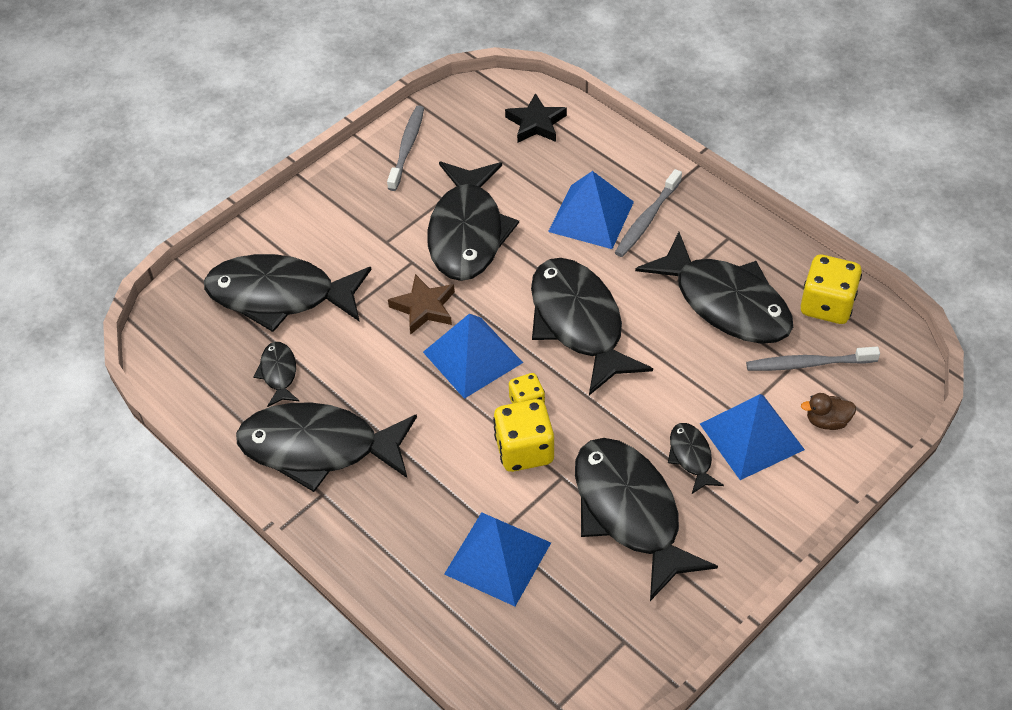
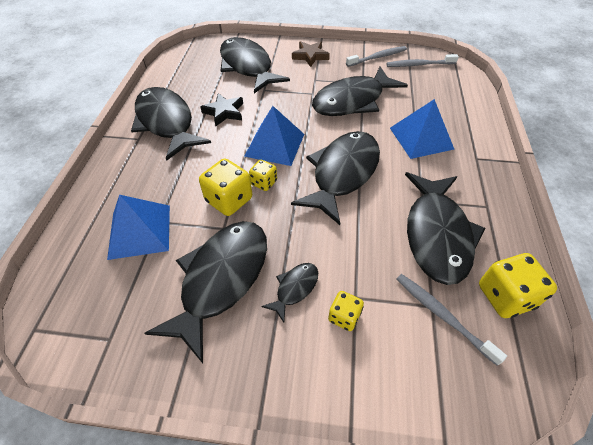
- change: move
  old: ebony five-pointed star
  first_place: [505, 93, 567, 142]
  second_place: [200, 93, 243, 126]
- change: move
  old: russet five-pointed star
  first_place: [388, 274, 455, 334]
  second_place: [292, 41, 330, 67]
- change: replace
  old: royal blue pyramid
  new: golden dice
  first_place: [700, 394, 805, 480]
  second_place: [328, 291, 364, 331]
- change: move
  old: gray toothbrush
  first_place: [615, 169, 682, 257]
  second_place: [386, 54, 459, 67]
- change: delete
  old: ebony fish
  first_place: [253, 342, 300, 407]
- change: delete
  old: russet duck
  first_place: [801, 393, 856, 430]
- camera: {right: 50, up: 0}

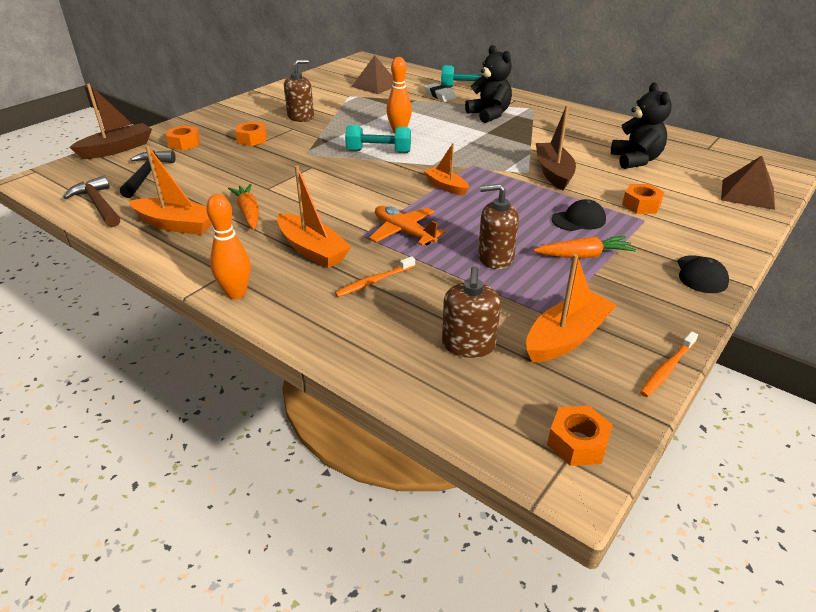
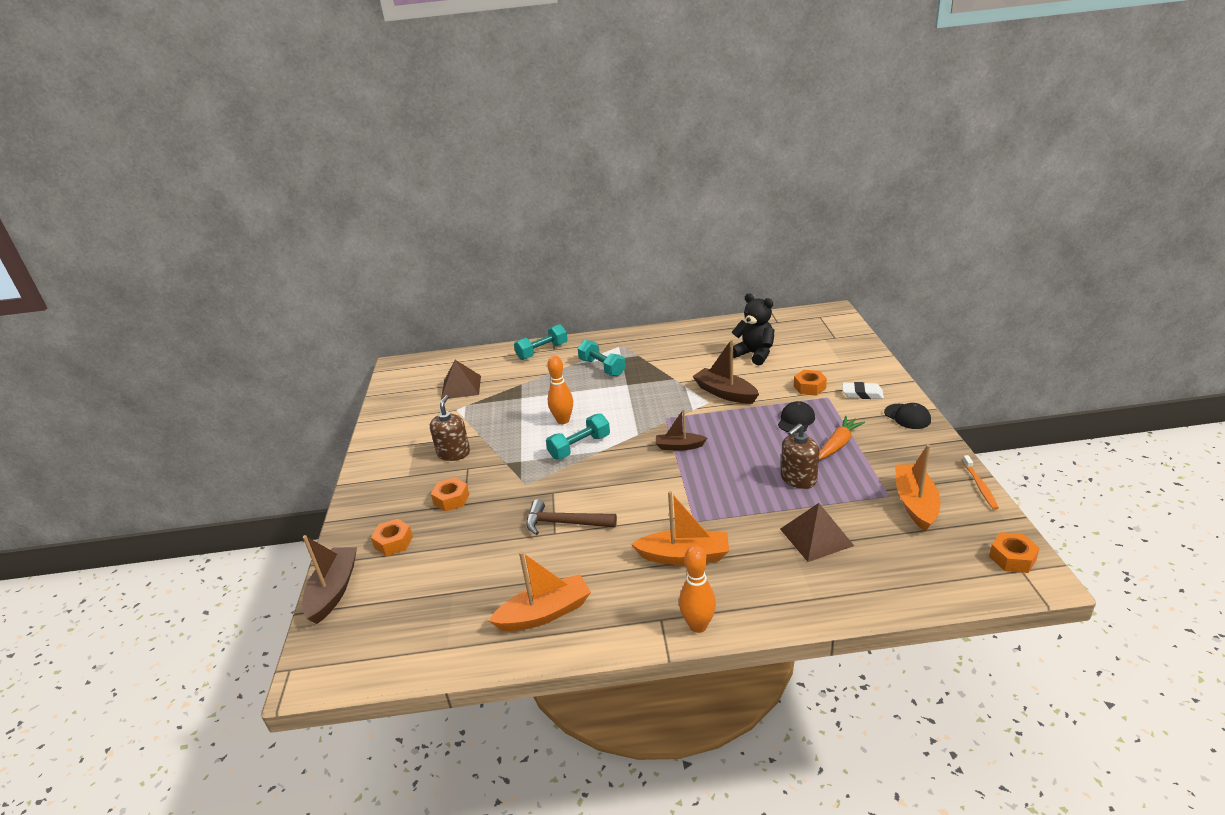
- change: move
  old: russet claw hammer
  first_place: [63, 176, 120, 227]
  second_place: [526, 499, 617, 535]
- change: replace
  old: ebony teddy bear
  new: turquoise hand weight
  first_place: [465, 45, 512, 123]
  second_place: [578, 340, 626, 376]
- change: recolor
  old: orange-coloured toy boat
  new: russet toy boat
  first_place: [424, 143, 469, 196]
  second_place: [656, 409, 707, 451]
- change: move
  old: russet pyramid
  first_place: [721, 156, 775, 210]
  second_place: [780, 503, 854, 562]
- change: move
  old: pure white pencil eraser
  first_place: [424, 83, 456, 102]
  second_place: [842, 382, 884, 399]
- change: delete
  old: ebony claw hammer
  first_place: [120, 150, 176, 198]
- change: delete
  old: orange-coloured toy carrot
  first_place: [228, 184, 259, 229]
- change: delete
  old: orange-coloured toothbrush
  first_place: [335, 256, 415, 297]
- change: delete
  old: orange-coloured plane
  first_place: [369, 206, 445, 246]
- change: delete
  old: russet soap dispenser
  first_place: [442, 266, 501, 358]
- camera: {right: -40, up: -5}

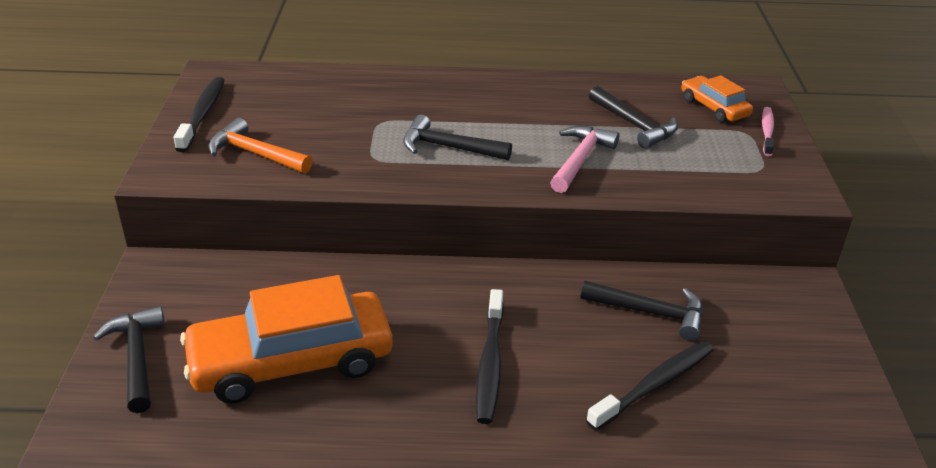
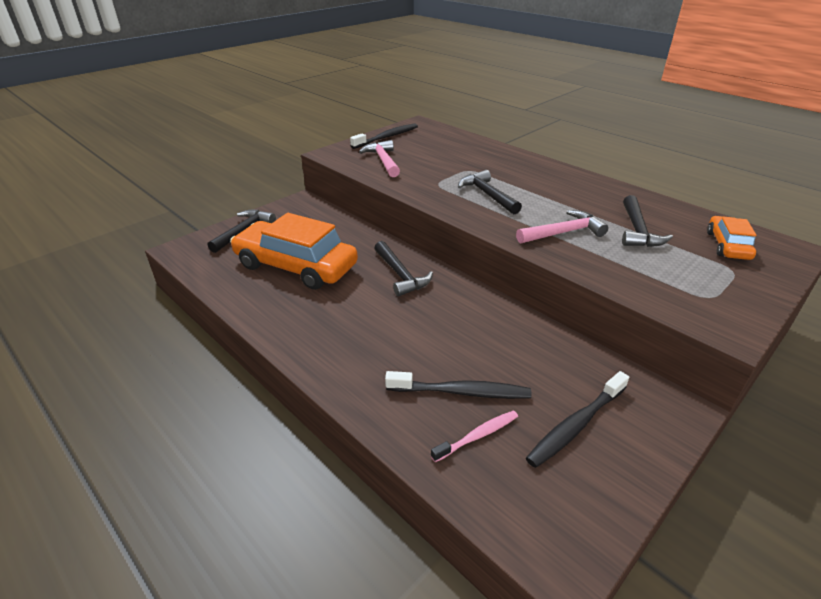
- change: recolor
  old: orange-coloured claw hammer
  new: rose-pink claw hammer
  first_place: [208, 118, 313, 173]
  second_place: [359, 140, 400, 177]
- change: move
  old: ebony claw hammer
  first_place: [580, 280, 703, 341]
  second_place: [374, 241, 433, 297]
- change: move
  old: rose-pink toothbrush
  first_place: [762, 107, 774, 156]
  second_place: [431, 411, 518, 462]
- change: move
  old: ebony toothbrush
  first_place: [476, 289, 504, 424]
  second_place: [526, 371, 629, 468]
- camera: {right: 45, up: 0}

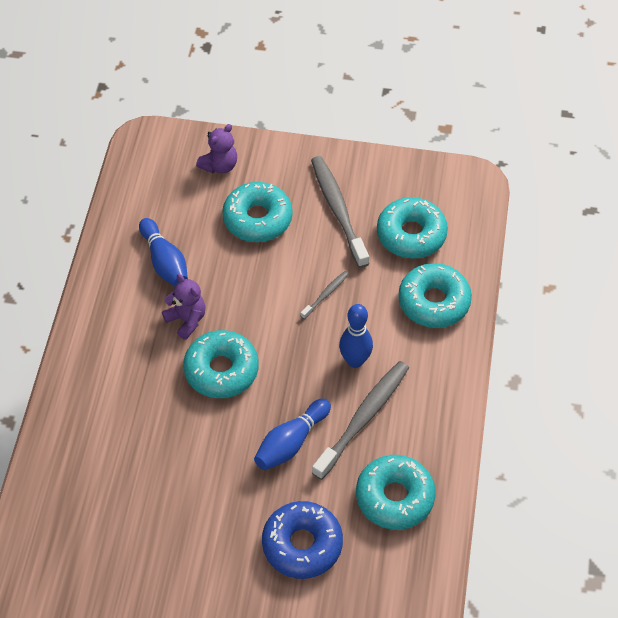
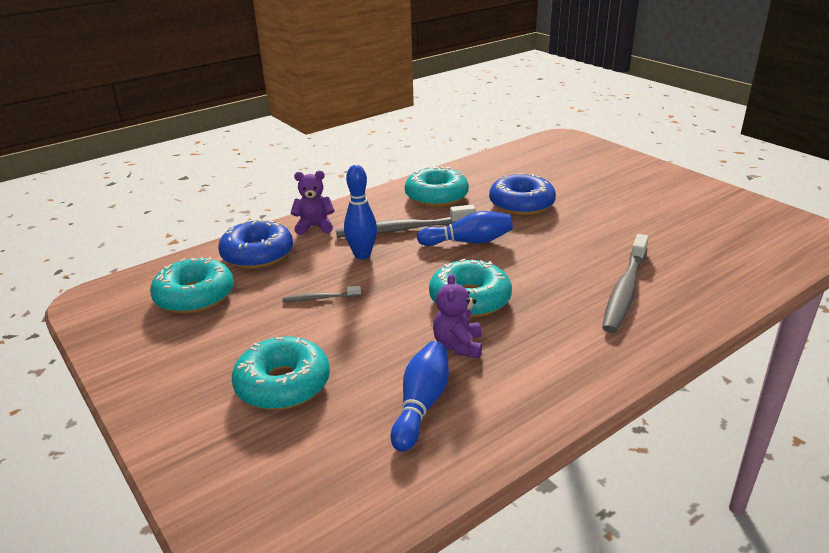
- change: recolor
  old: turquoise glazed donut
  new: royal blue glazed donut
  first_place: [398, 263, 472, 328]
  second_place: [218, 219, 293, 269]
- change: move
  old: violet teddy bear
  first_place: [196, 124, 237, 173]
  second_place: [291, 171, 335, 235]
- change: move
  old: gray toothbrush
  first_place: [311, 156, 369, 268]
  second_place: [602, 234, 649, 333]
- camera: {right: -135, up: -25}

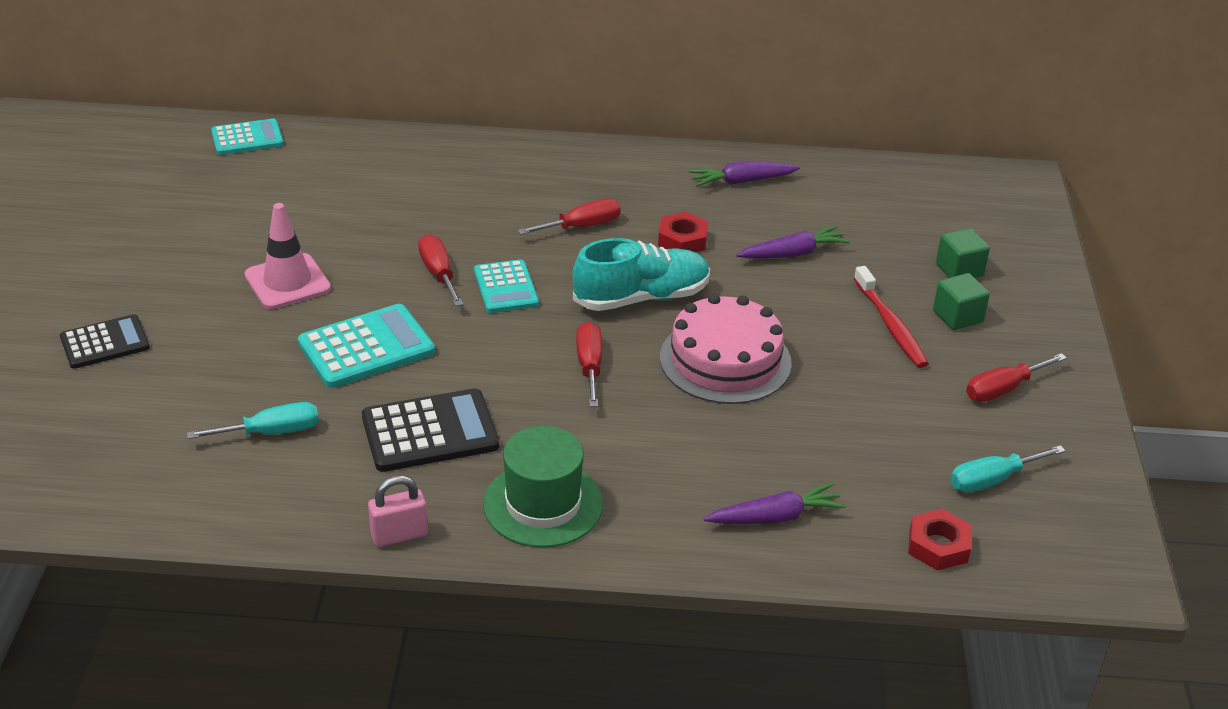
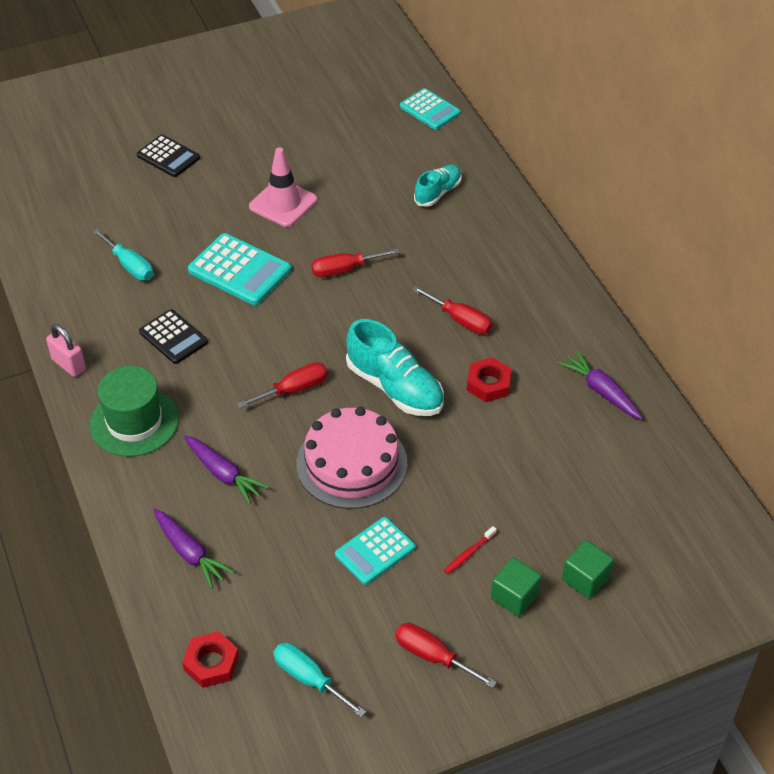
- change: resize
  old: ebony pocket calculator
  first_place: [362, 388, 499, 472]
  second_place: [139, 309, 208, 364]
  factor: 0.66
- change: move
  old: violet toy carrot
  first_place: [736, 225, 850, 258]
  second_place: [184, 435, 269, 504]
- change: rotate
  old: crimson screwdriver
  first_place: [418, 234, 463, 306]
  second_place: [311, 248, 400, 277]
  degrees: -150
- change: move
  old: turquoise pocket calculator
  first_place: [474, 259, 539, 313]
  second_place: [335, 517, 415, 585]
- change: insert
  new: turquoise shoe
  second_place: [414, 165, 462, 207]
- change: resize
  old: crimson toothbrush
  first_place: [854, 266, 929, 368]
  second_place: [444, 526, 497, 574]
  factor: 0.52
- camera: {right: 65, up: 10}

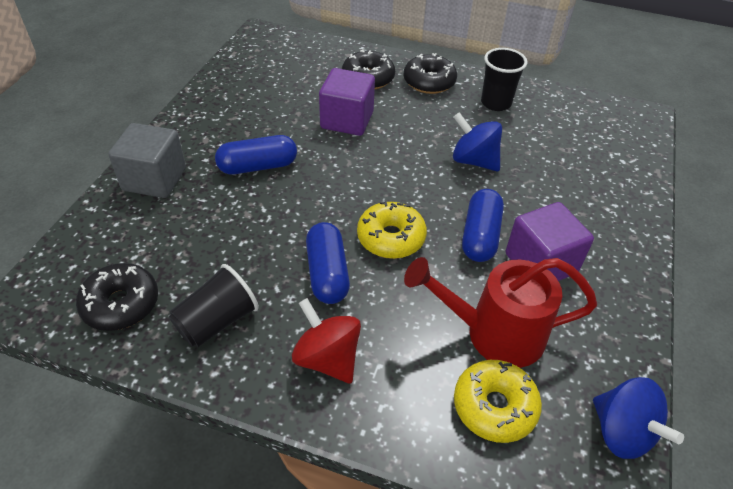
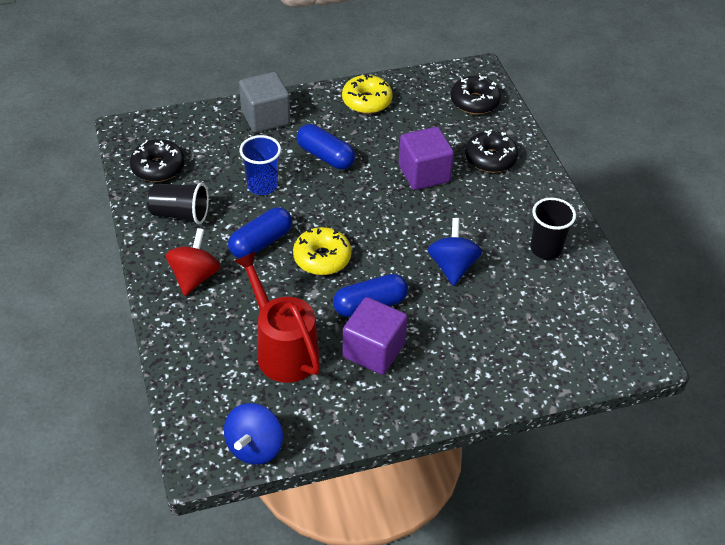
- change: insert
  new: royal blue beaker
  second_place: [240, 135, 281, 195]
- change: move
  old: golden glazed donut
  first_place: [454, 360, 542, 443]
  second_place: [342, 74, 393, 114]
- change: move
  old: ebony glazed donut
  first_place: [404, 53, 457, 94]
  second_place: [451, 75, 501, 114]
- camera: {right: 55, up: 0}

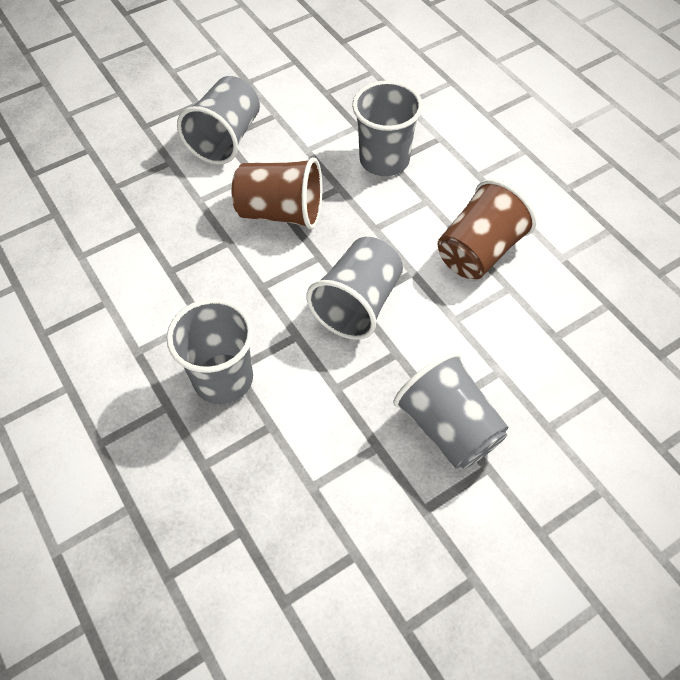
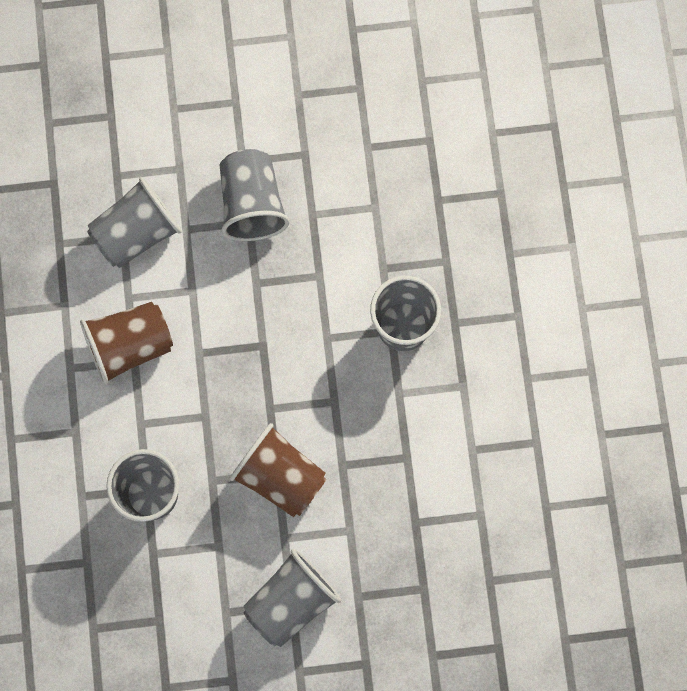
- change: move
  old: gray beaker
  first_place: [306, 237, 403, 340]
  second_place: [87, 177, 182, 268]
- camera: {right: -155, up: 20}

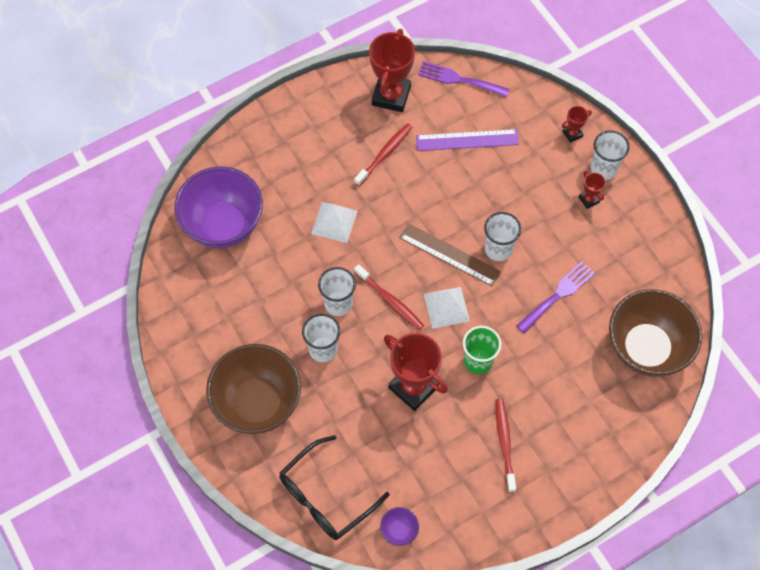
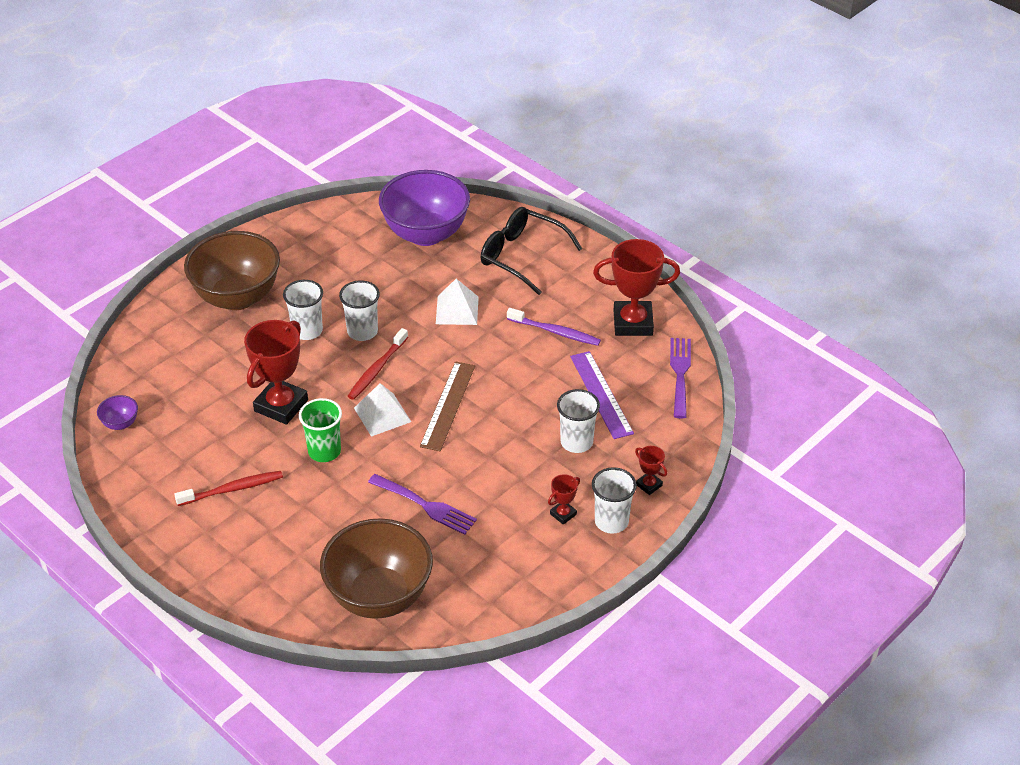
- change: move
  old: ebony spectacles
  first_place: [279, 435, 389, 540]
  second_place: [480, 207, 583, 295]
- change: recolor
  old: crimson toothbrush
  new: violet toothbrush
  first_place: [354, 123, 412, 186]
  second_place: [507, 308, 601, 346]
- change: move
  old: pure white beaker
  first_place: [484, 212, 521, 261]
  second_place: [557, 389, 600, 453]
- camera: {right: 75, up: -20}

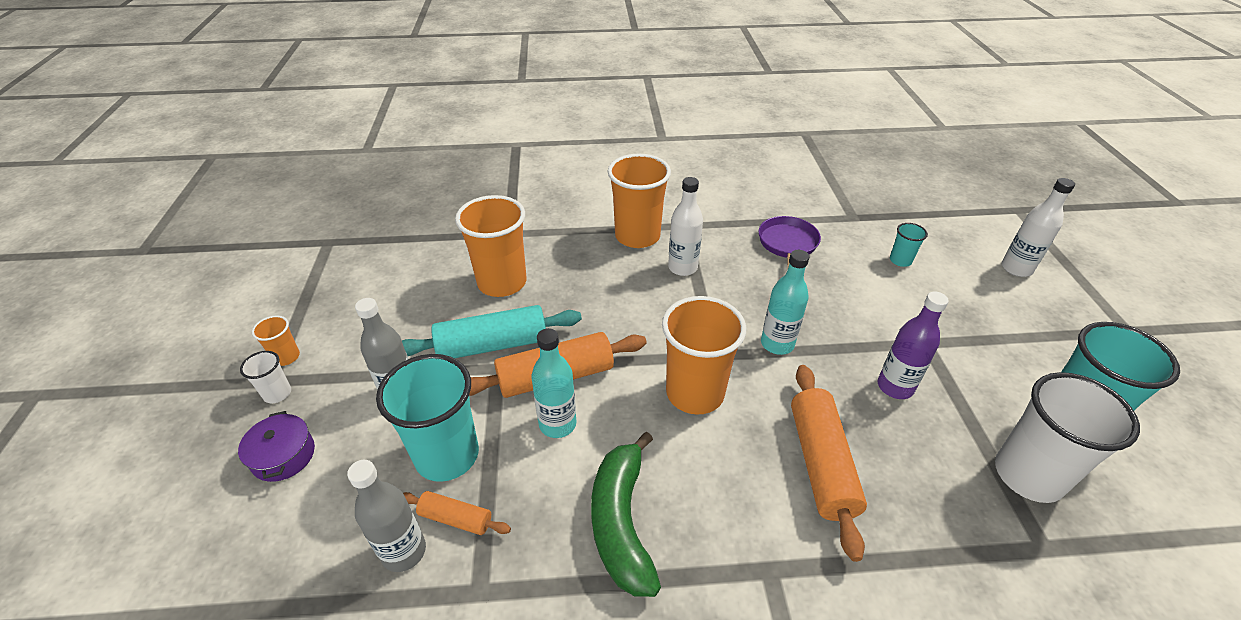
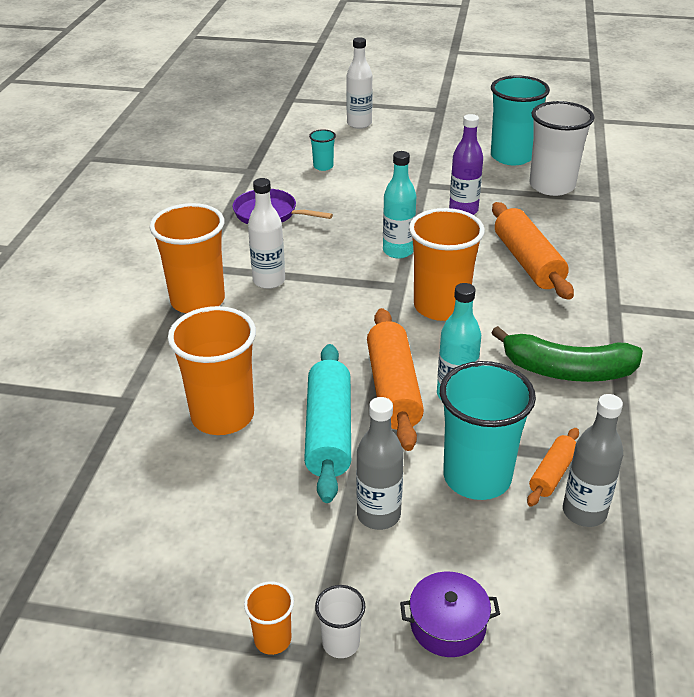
- change: rotate
  old: orange-coloured dough roller
  first_place: [791, 365, 867, 562]
  second_place: [492, 202, 574, 300]
  degrees: 60
- camera: {right: -75, up: -5}

